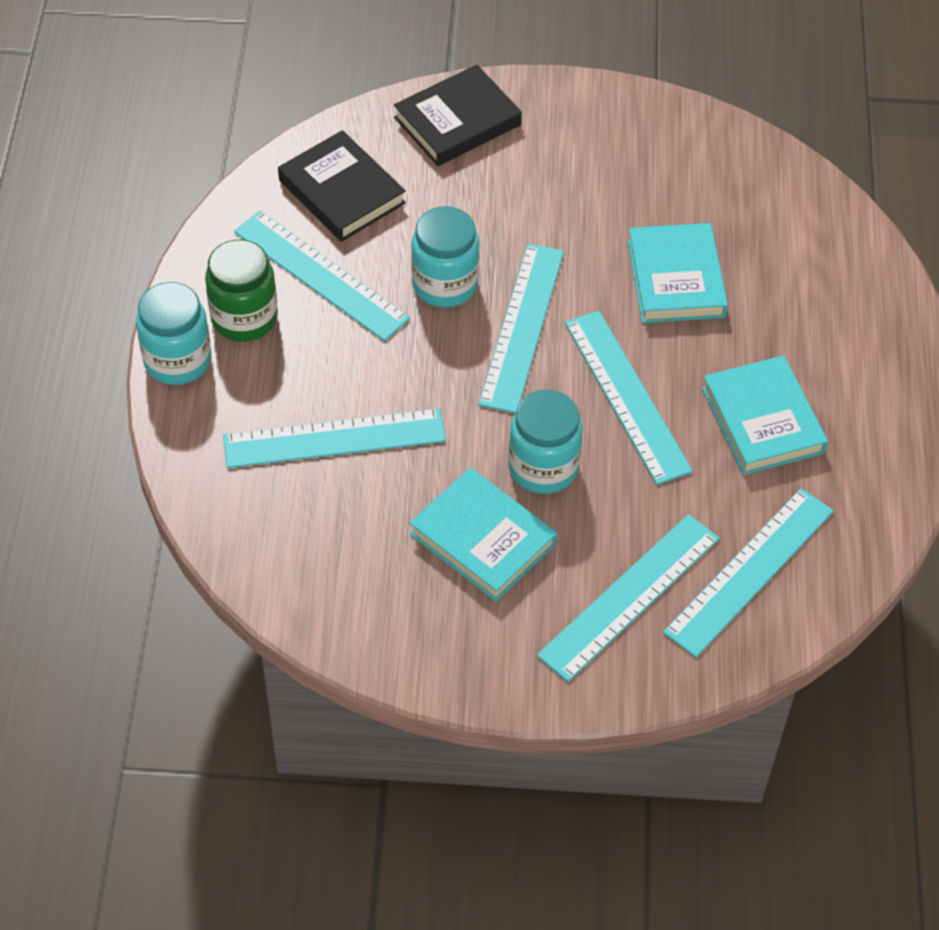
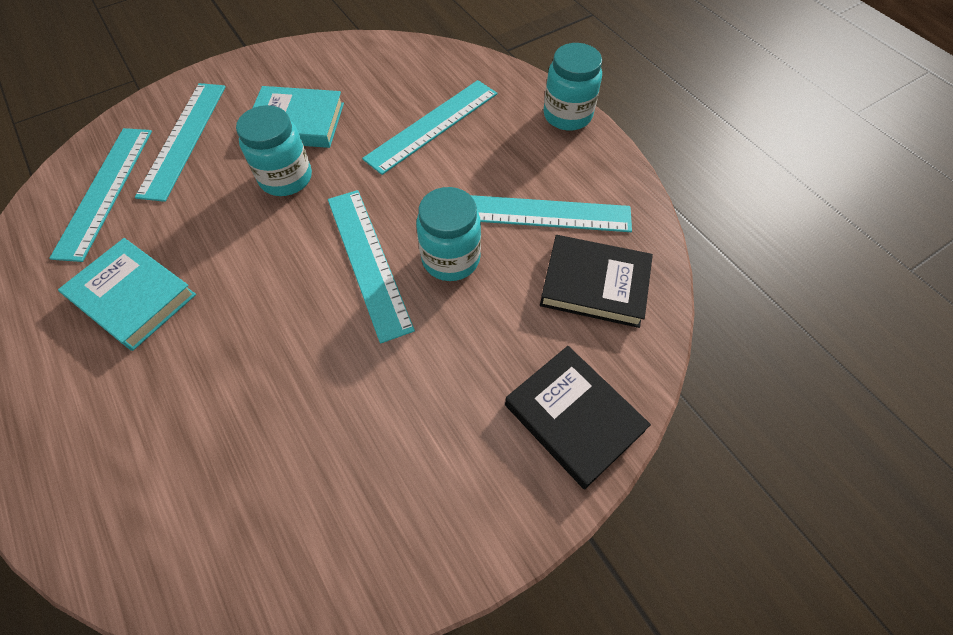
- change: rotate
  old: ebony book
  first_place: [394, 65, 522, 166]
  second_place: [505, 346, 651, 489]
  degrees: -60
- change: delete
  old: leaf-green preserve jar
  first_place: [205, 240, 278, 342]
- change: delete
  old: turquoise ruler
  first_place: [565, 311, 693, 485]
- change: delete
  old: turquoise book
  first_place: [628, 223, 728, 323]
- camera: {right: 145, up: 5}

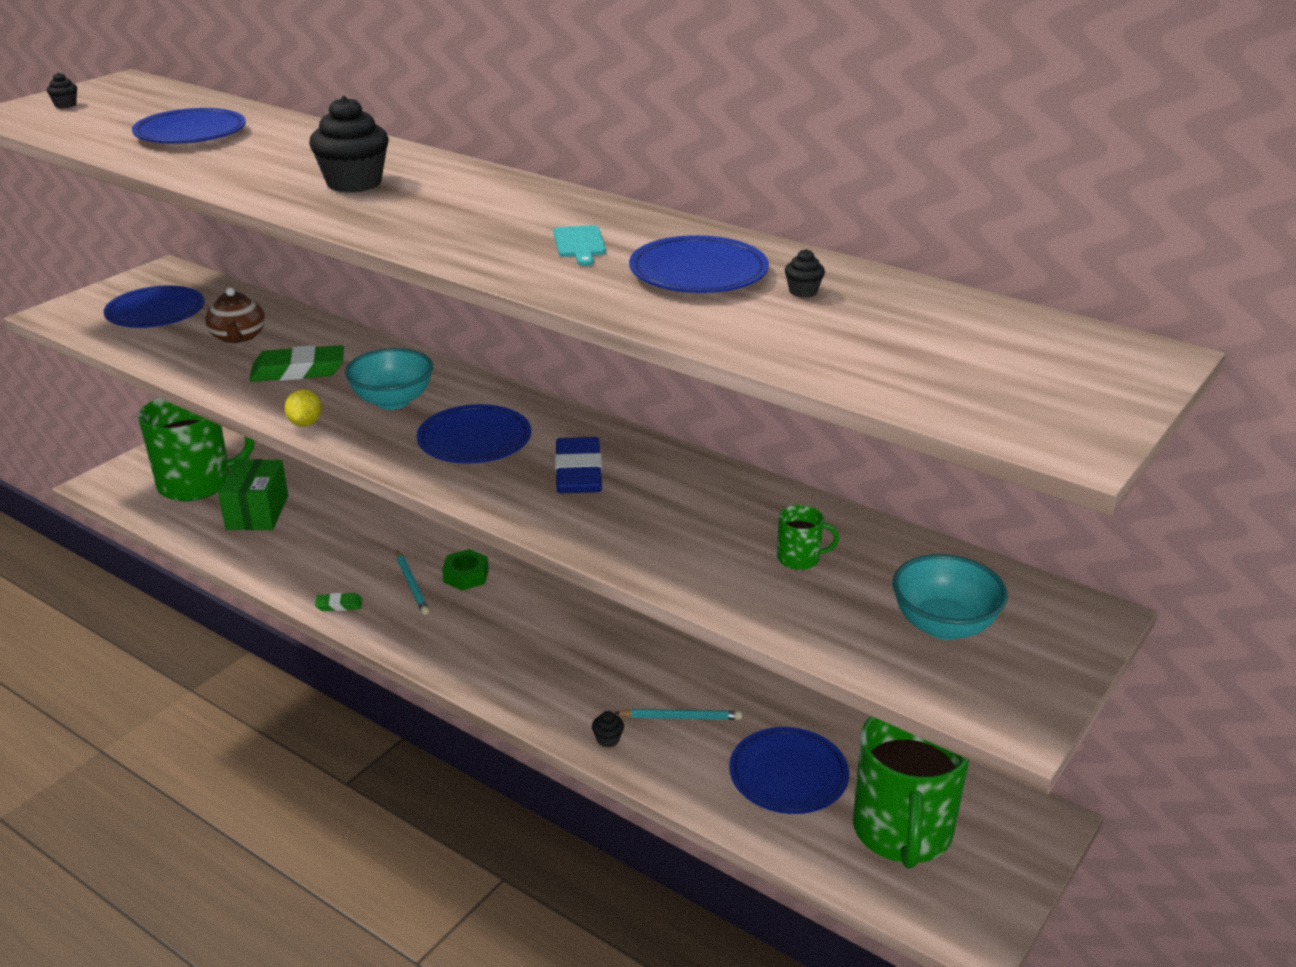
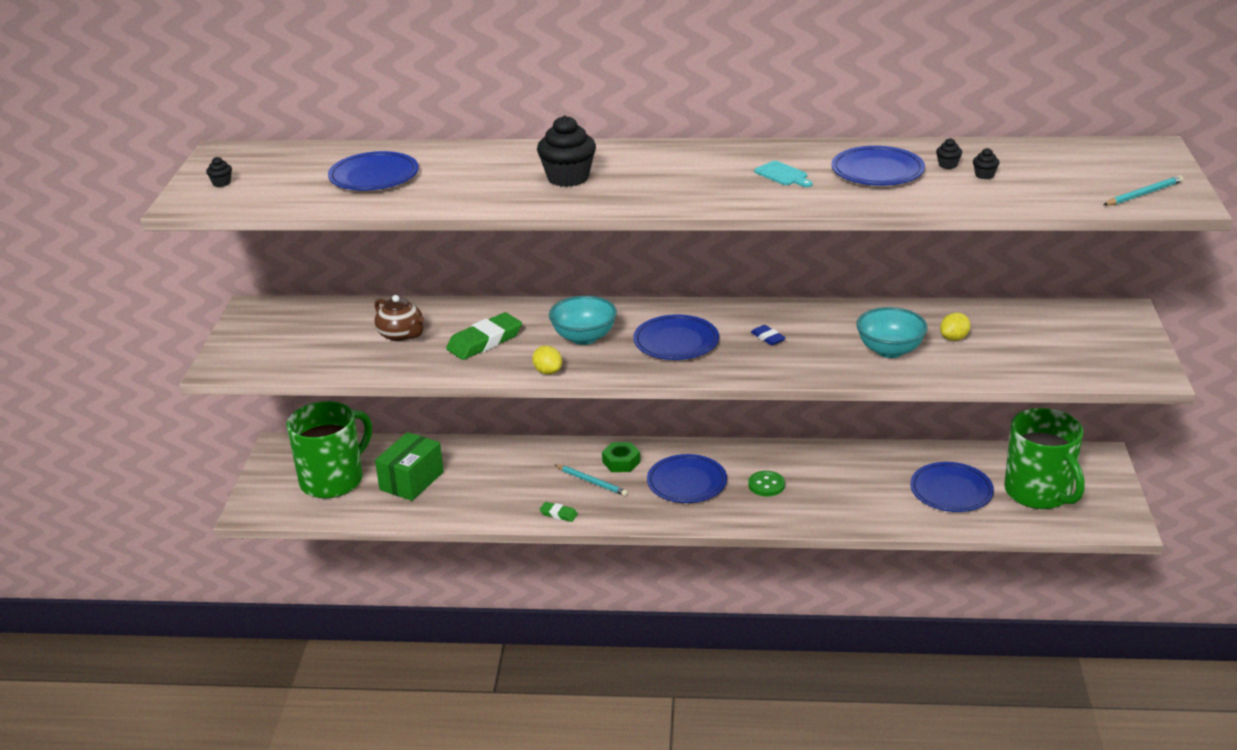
- change: rotate
  old: leaf-green package
  first_place: [218, 459, 288, 530]
  second_place: [375, 432, 444, 501]
  degrees: 60
- change: rotate
  old: leaf-green pencil eraser
  first_place: [315, 593, 362, 611]
  second_place: [539, 502, 578, 522]
  degrees: 60
- change: move
  old: royal blue flat dish
  first_place: [104, 285, 205, 328]
  second_place: [647, 454, 727, 503]
- change: insert
  new: leaf-green sewing button
  second_place: [748, 471, 785, 496]
- change: resize
  old: royal blue pencil eraser
  first_place: [555, 437, 602, 493]
  second_place: [751, 325, 786, 345]
  factor: 0.5
- change: move
  old: turquoise serving bowl
  first_place: [893, 554, 1008, 640]
  second_place: [856, 307, 928, 358]
- change: replace
  old: leaf-green mug
  new: golden toy lemon
  first_place: [777, 505, 839, 570]
  second_place: [940, 313, 970, 341]
- change: move
  old: ebony cupcake
  first_place: [592, 711, 624, 748]
  second_place: [973, 148, 1000, 179]
- change: move
  old: turquoise lead pencil
  first_place: [615, 709, 742, 720]
  second_place: [1103, 175, 1184, 205]
- camera: {right: -30, up: 0}

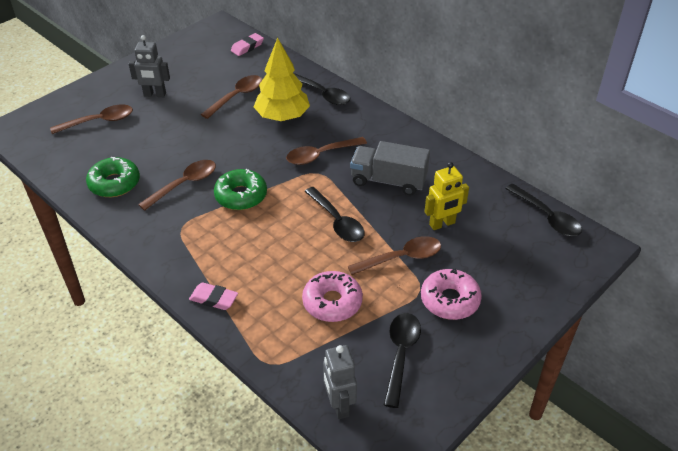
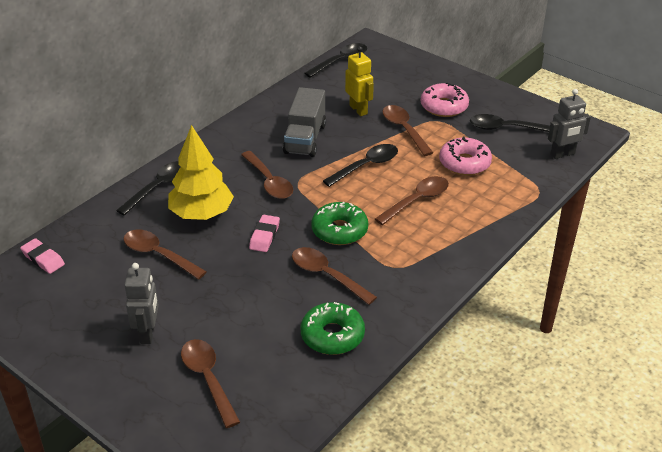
- change: move
  old: rose-pink pencil eraser
  first_place: [189, 283, 238, 310]
  second_place: [249, 215, 280, 252]
- change: insert
  new: russet spoon
  second_place: [375, 176, 449, 225]
- camera: {right: -95, up: -5}

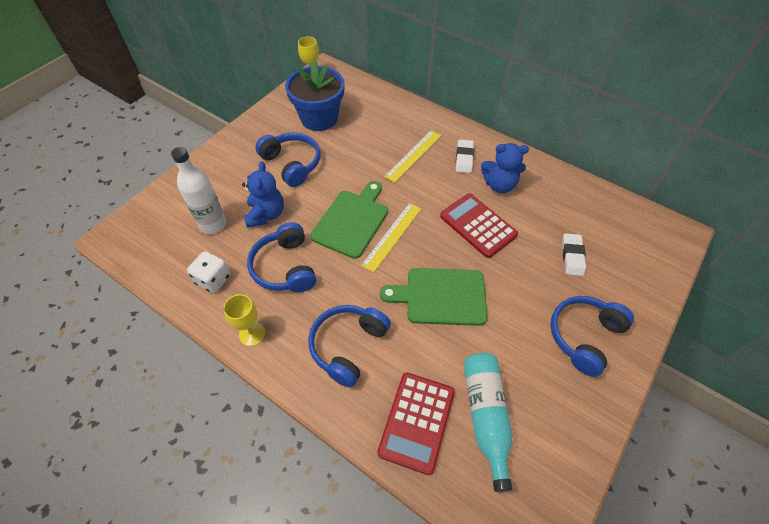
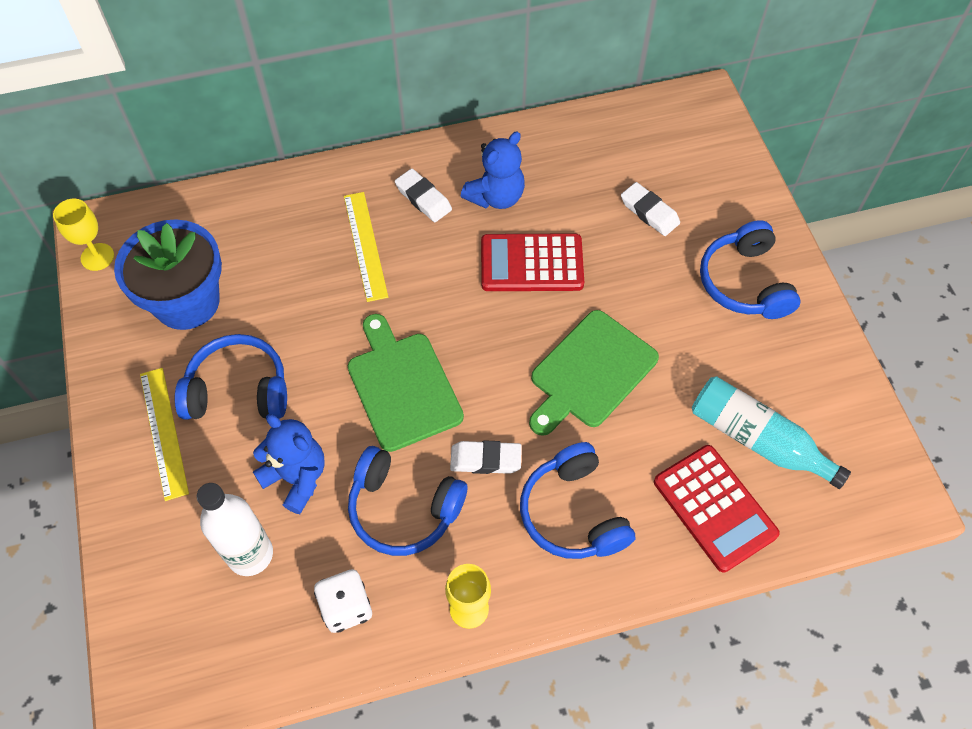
- change: move
  old: golden ruler
  first_place: [361, 203, 421, 272]
  second_place: [140, 368, 189, 501]
- change: insert
  new: pure white pencil eraser
  second_place: [450, 440, 522, 474]
- camera: {right: -50, up: 5}

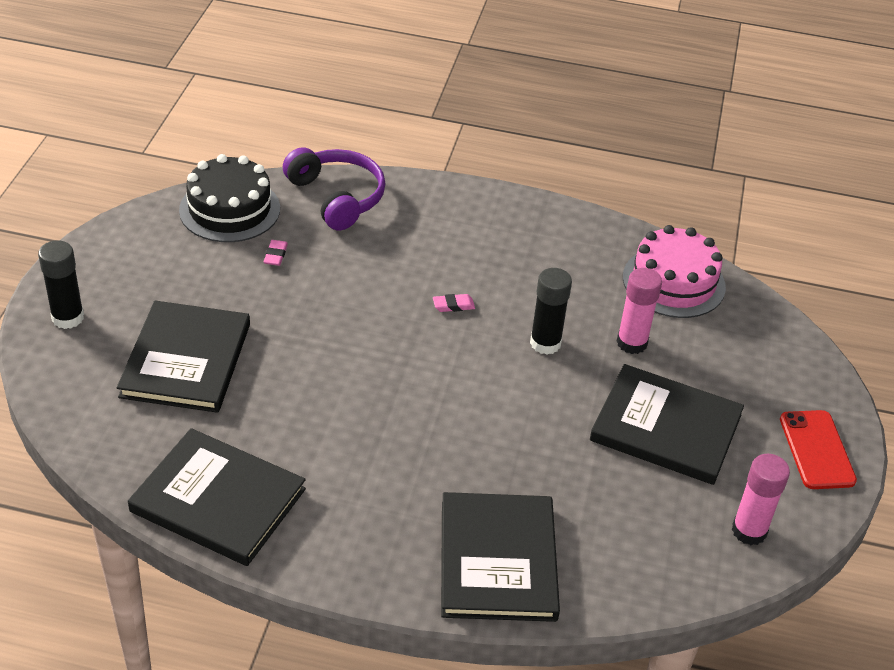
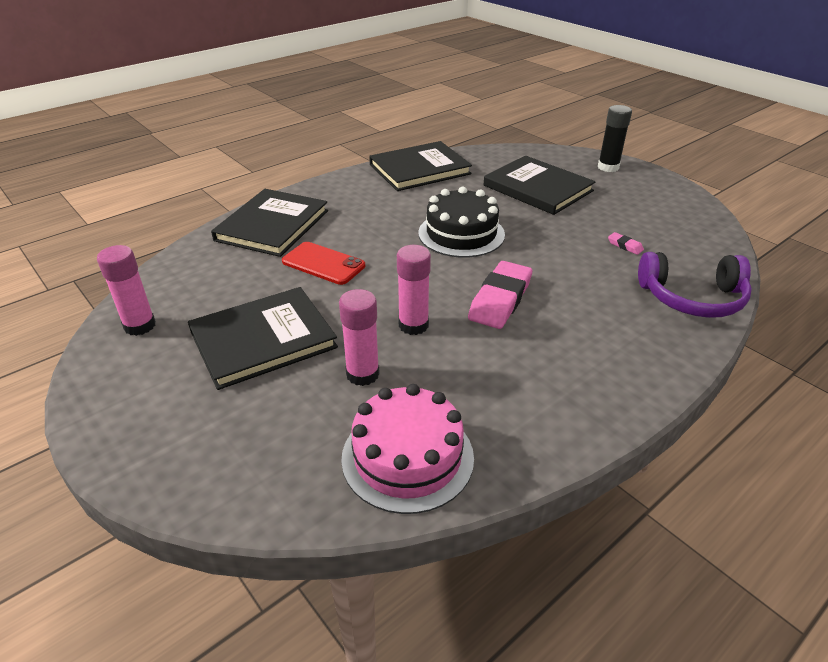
- change: rotate
  old: ebony book
  first_place: [441, 492, 560, 622]
  second_place: [211, 189, 328, 257]
  degrees: 75
- change: move
  old: crimson phone
  first_place: [780, 410, 857, 489]
  second_place: [282, 242, 365, 285]
- change: recolor
  old: ebony stick of glue
  new: rose-pink stick of glue
  first_place: [530, 268, 572, 355]
  second_place: [397, 245, 431, 335]
- change: move
  old: ebony layer cake
  first_place: [179, 154, 280, 242]
  second_place: [418, 187, 505, 258]
- change: resize
  old: rose-pink pencil eraser
  first_place: [433, 294, 475, 312]
  second_place: [468, 261, 532, 329]
  factor: 2.32
- camera: {right: 130, up: -5}

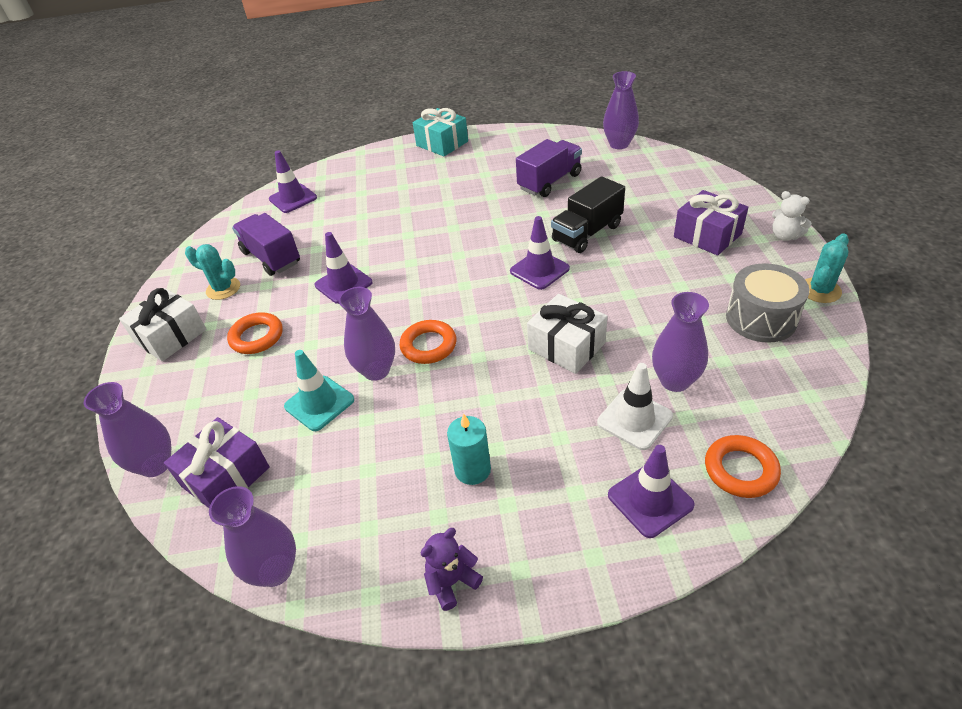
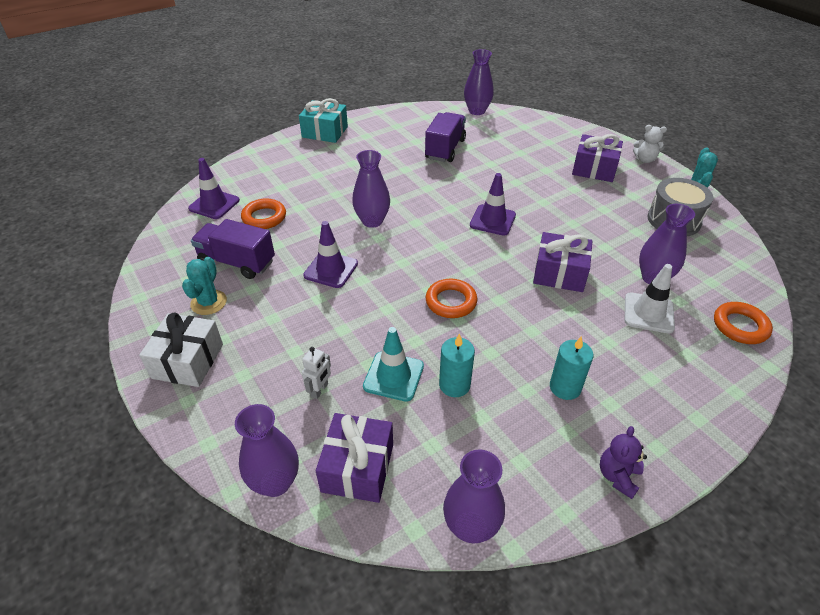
- change: rotate
  old: turquoise prickly plant
  first_place: [185, 244, 240, 300]
  second_place: [182, 257, 227, 315]
  degrees: -75
- change: move
  old: orange-coloured torus
  first_place: [227, 312, 283, 354]
  second_place: [241, 198, 286, 229]
- change: insert
  new: pure white robot
  second_place: [302, 347, 331, 399]
- change: move
  old: violet flower vase
  first_place: [339, 287, 395, 381]
  second_place: [352, 150, 390, 228]
- change: insert
  new: turquoise wax candle
  second_place: [439, 334, 475, 397]
- change: recolor
  old: pure white present
  new: violet present
  first_place: [527, 294, 607, 374]
  second_place: [533, 232, 592, 292]
- change: delete
  old: ebony toy truck
  first_place: [551, 176, 625, 253]
- change: delete
  old: violet road cone
  first_place: [608, 445, 695, 538]
- camera: {right: -30, up: 0}

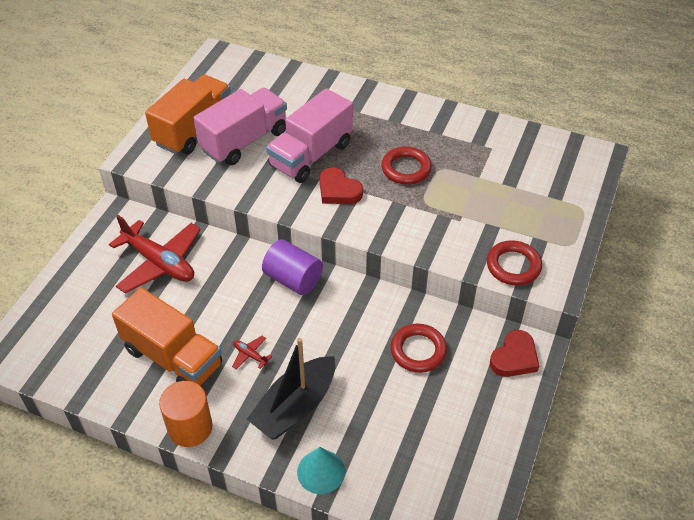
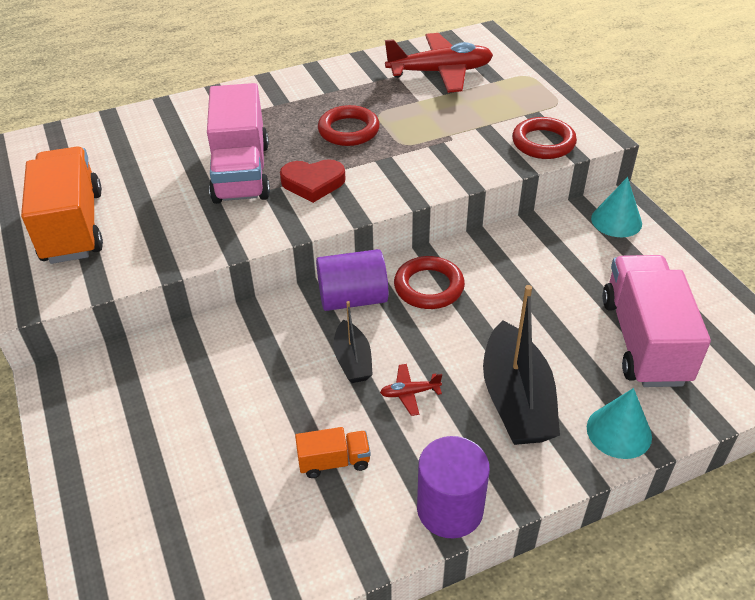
- change: resize
  old: orange-coloured toy truck
  first_place: [112, 288, 222, 385]
  second_place: [295, 427, 371, 478]
  factor: 0.45
- change: insert
  new: ebony toy boat
  second_place: [333, 301, 373, 383]
- change: move
  old: crimson plane
  first_place: [109, 215, 201, 293]
  second_place: [385, 33, 493, 93]
- change: move
  old: crimson torus
  first_place: [390, 324, 447, 373]
  second_place: [394, 256, 465, 309]
- change: recolor
  old: orange-coloured cylinder shape
  new: violet cylinder shape
  first_place: [159, 381, 213, 447]
  second_place: [417, 436, 490, 538]
- change: replace
  old: crimson heart
  new: turquoise cone shape
  first_place: [490, 330, 539, 377]
  second_place: [591, 177, 642, 237]
- change: move
  old: rose-pink toy truck
  first_place: [193, 88, 287, 165]
  second_place: [602, 255, 711, 387]
- camera: {right: -45, up: -5}

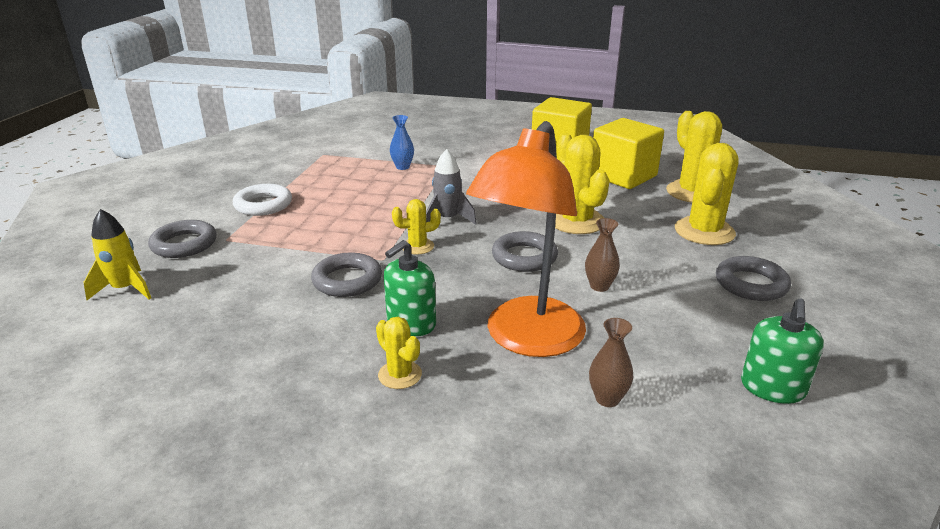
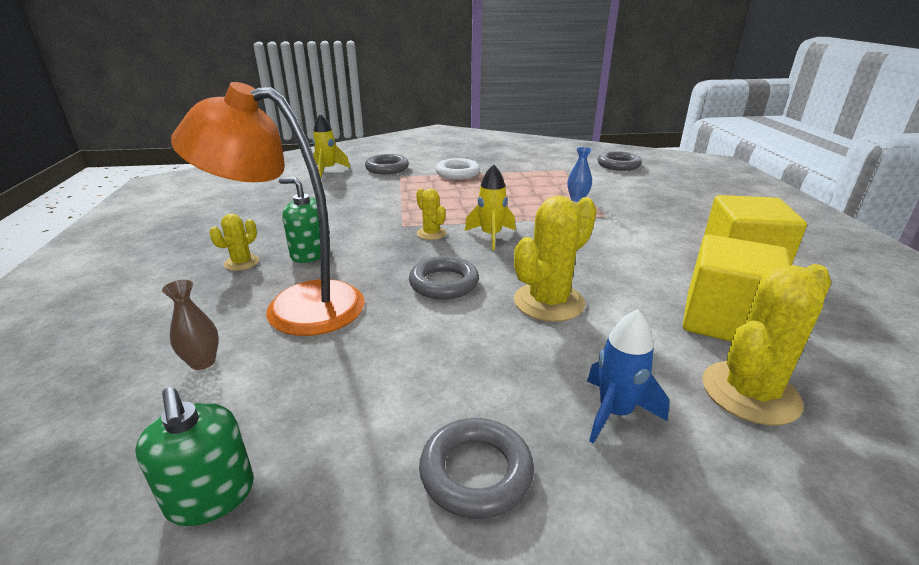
- change: rotate
  old: leaf-green soap dispenser
  first_place: [741, 299, 824, 404]
  second_place: [135, 387, 254, 526]
  degrees: -120
- change: recolor
  old: gray toy rocket
  new: golden toy rocket
  first_place: [426, 149, 477, 225]
  second_place: [465, 164, 515, 250]
- change: replace
  old: golden prickly plant
  new: royal blue toy rocket
  first_place: [675, 143, 739, 245]
  second_place: [587, 309, 669, 443]
- change: move
  old: gray torus
  first_place: [311, 253, 382, 297]
  second_place: [597, 151, 642, 171]
- change: delete
  old: russet flower vase
  first_place: [585, 218, 620, 292]
- camera: {right: 70, up: 0}

